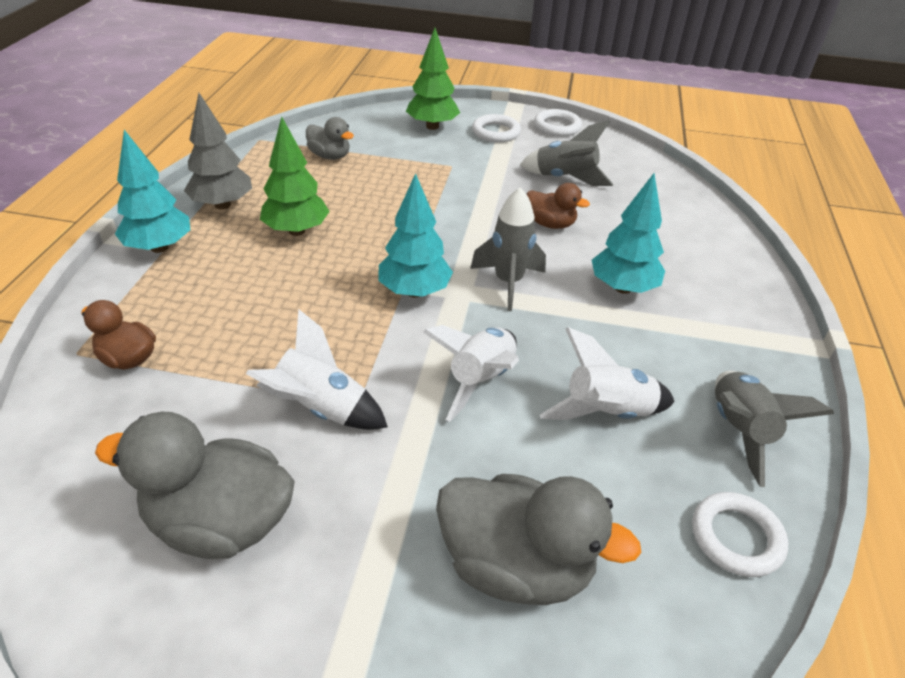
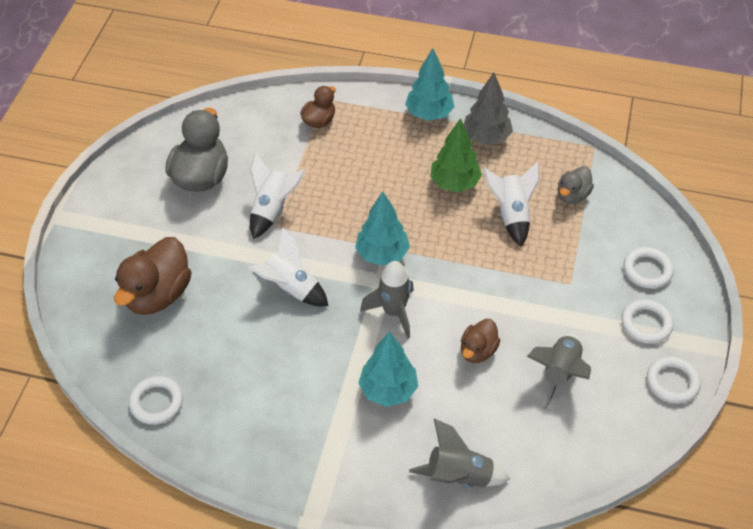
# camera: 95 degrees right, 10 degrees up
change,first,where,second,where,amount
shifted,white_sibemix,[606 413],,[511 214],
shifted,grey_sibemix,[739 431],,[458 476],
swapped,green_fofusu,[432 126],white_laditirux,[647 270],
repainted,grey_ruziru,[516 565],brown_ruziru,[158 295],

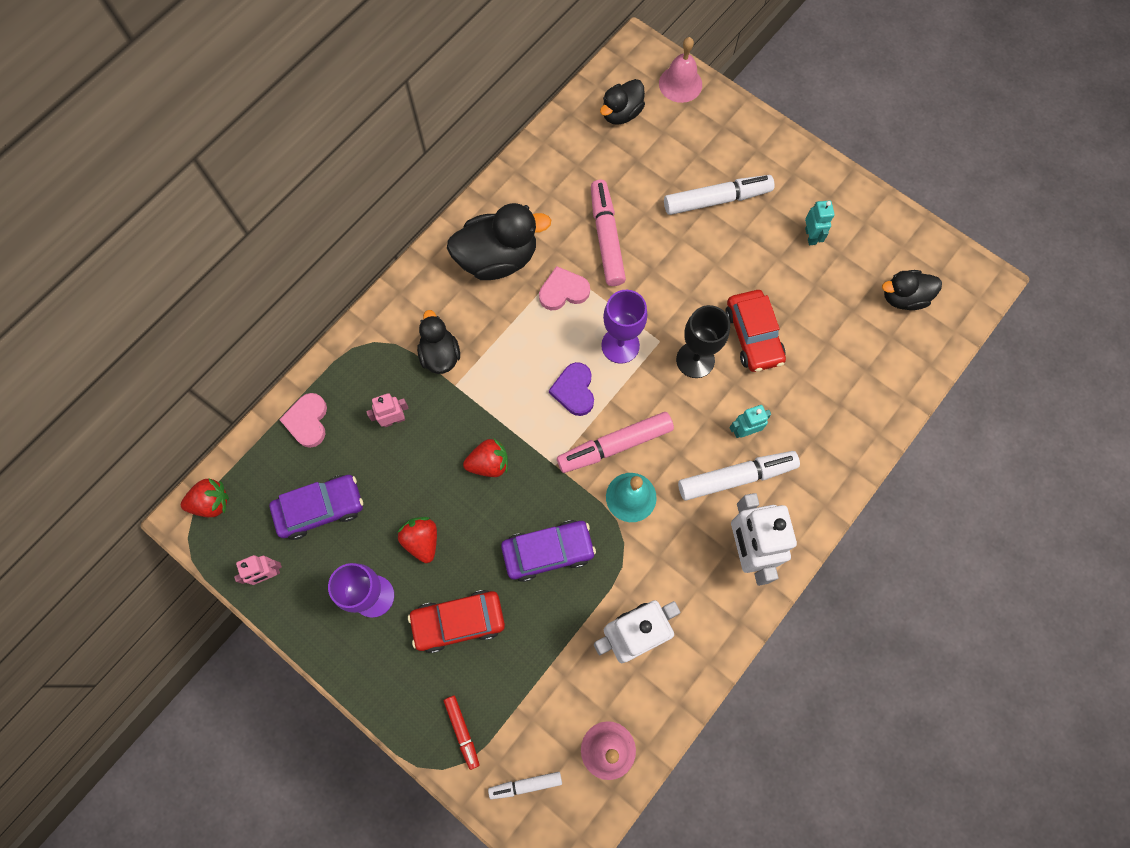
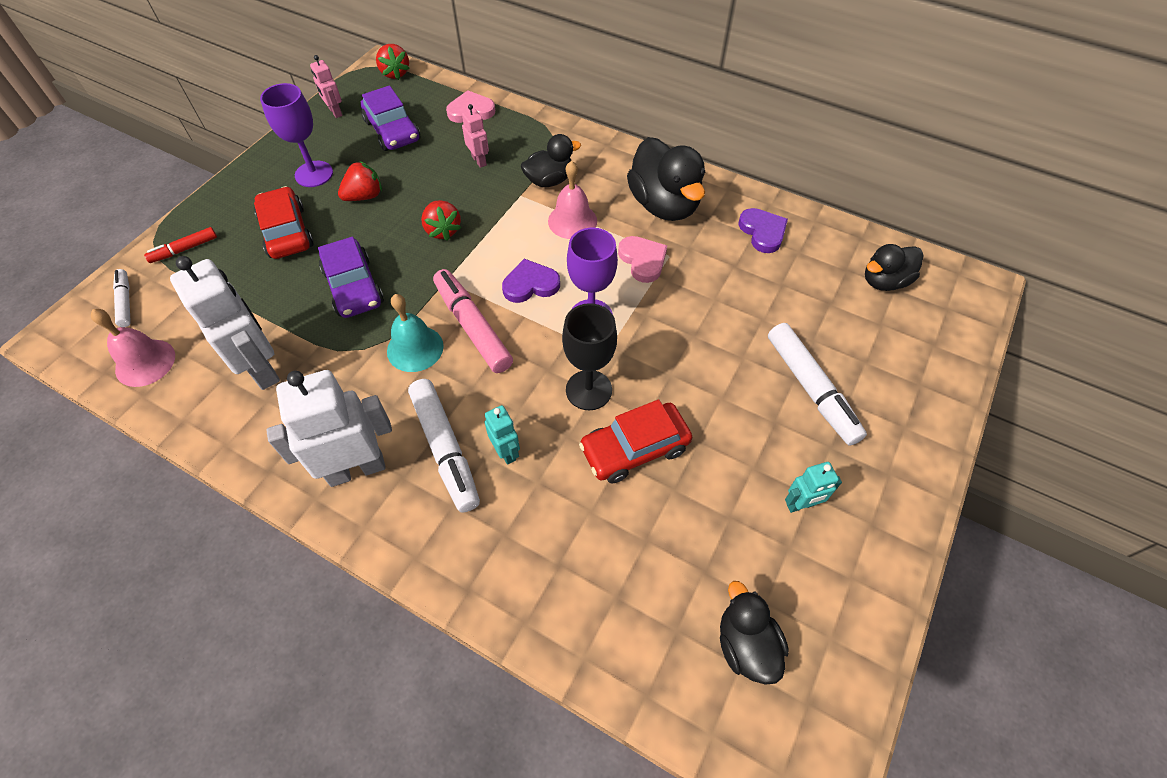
# camera: 80 degrees right, 15 degrees down
change,first,where,second,where,amount
gone,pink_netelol,[606 237],,,
new,,,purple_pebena,[762 232],
shifted,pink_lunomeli,[680 84],,[572 221],
rotated,black_ruziru,[621 113],,[884 281],60 degrees counterclockwise

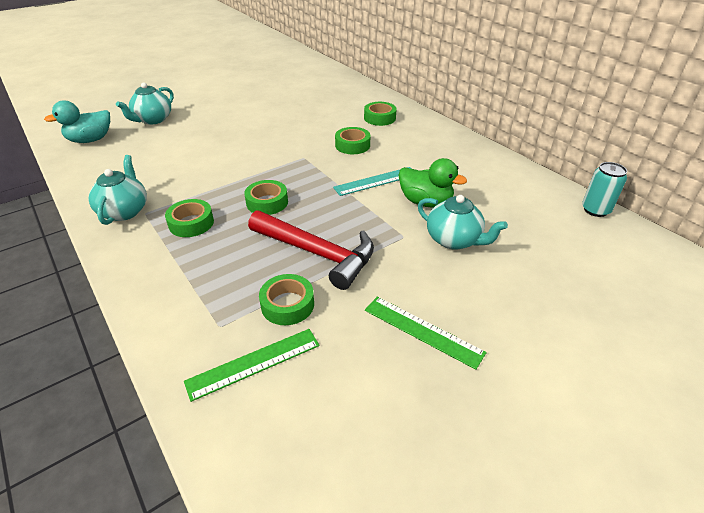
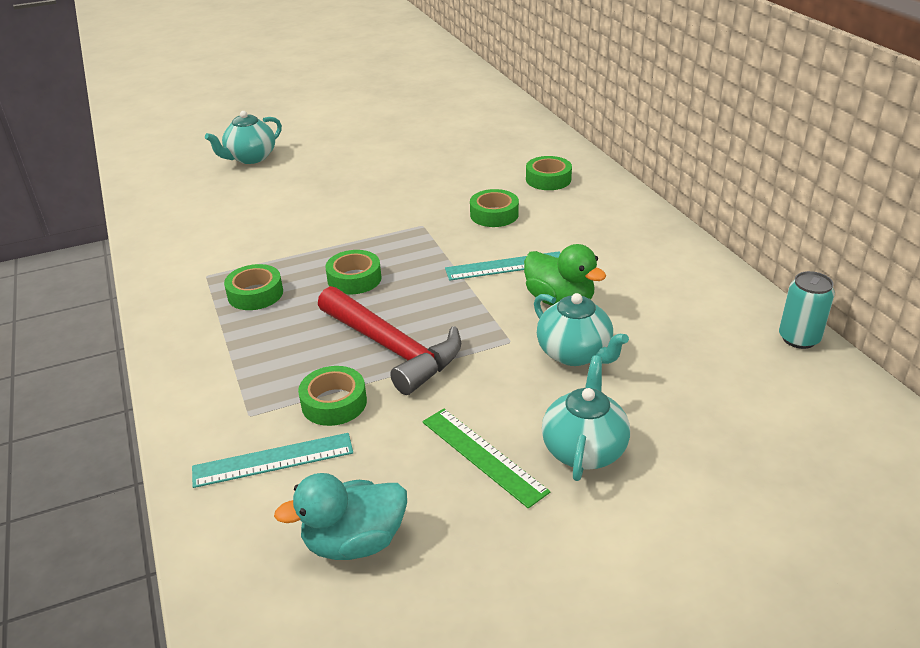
# camera: 15 degrees right, 5 degrees down
change,first,where,second,where,amount
shifted,turquoise_ruziru,[90 140],,[354 542],
shifted,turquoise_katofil,[125 211],,[584 449],
repainted,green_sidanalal,[254 363],turquoise_sidanalal,[273 460],

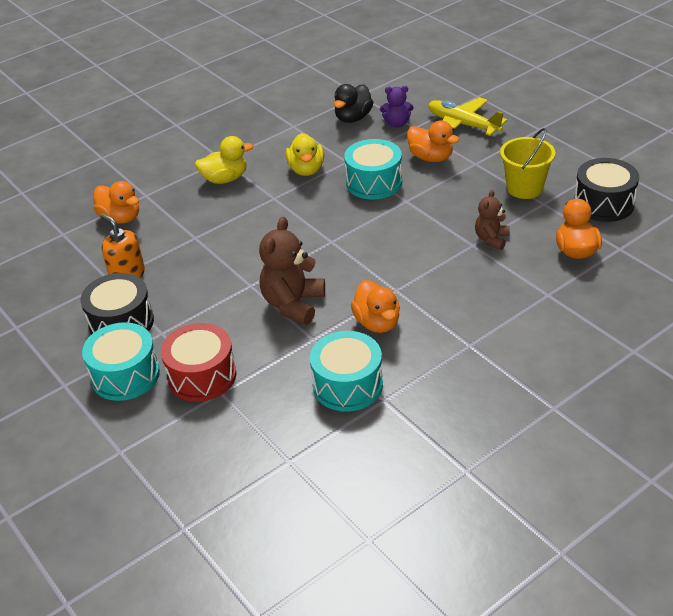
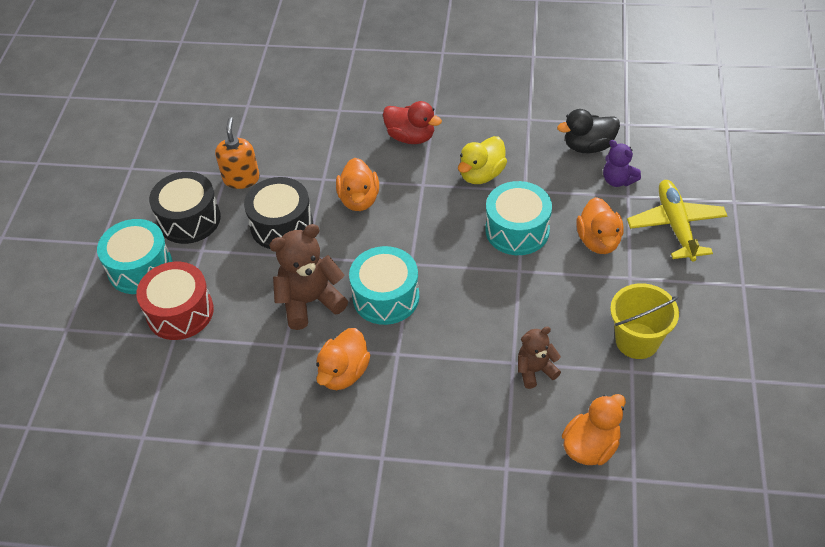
# camera: 45 degrees right, 10 degrees up
change,first,where,second,where,amount
shifted,orange_ruziru,[120 218],,[359 199],
shifted,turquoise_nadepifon,[347 385],,[386 297],
shifted,black_nadepifon,[603 203],,[282 225],
repainted,yellow_ruziru,[225 179],red_ruziru,[411 137],

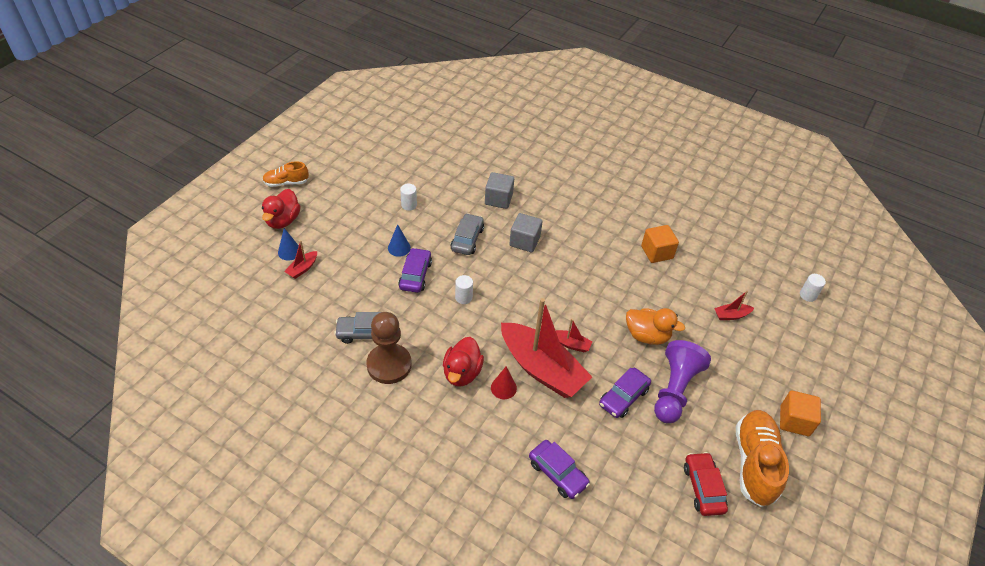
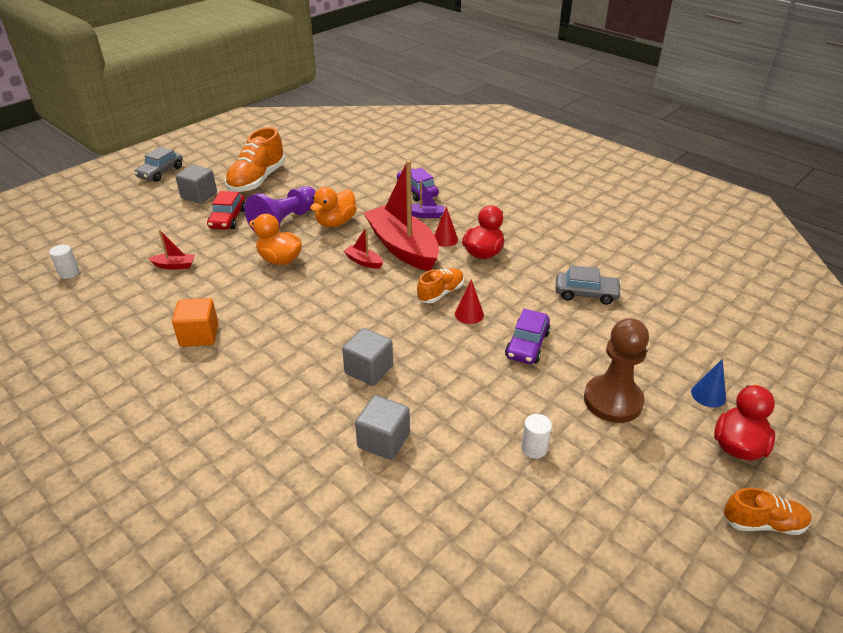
# camera: 165 degrees left, 10 degrees down
change,first,where,second,where,amount
gone,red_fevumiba,[302 268],,,
gone,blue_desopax,[399 248],,,
new,,,purple_fevumiba,[425 215],
new,,,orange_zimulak,[440 293],
shifted,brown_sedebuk,[389 365],,[613 401],
shifted,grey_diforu,[467 239],,[160 172],
shifted,red_diforu,[703 488],,[228 219],
swapped,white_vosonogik,[463 297],red_desopax,[469 314],
swapped,purple_diforu,[623 397],orange_ruziru,[335 222],
repainted,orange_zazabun,[794 421],grey_zazabun,[199 196],

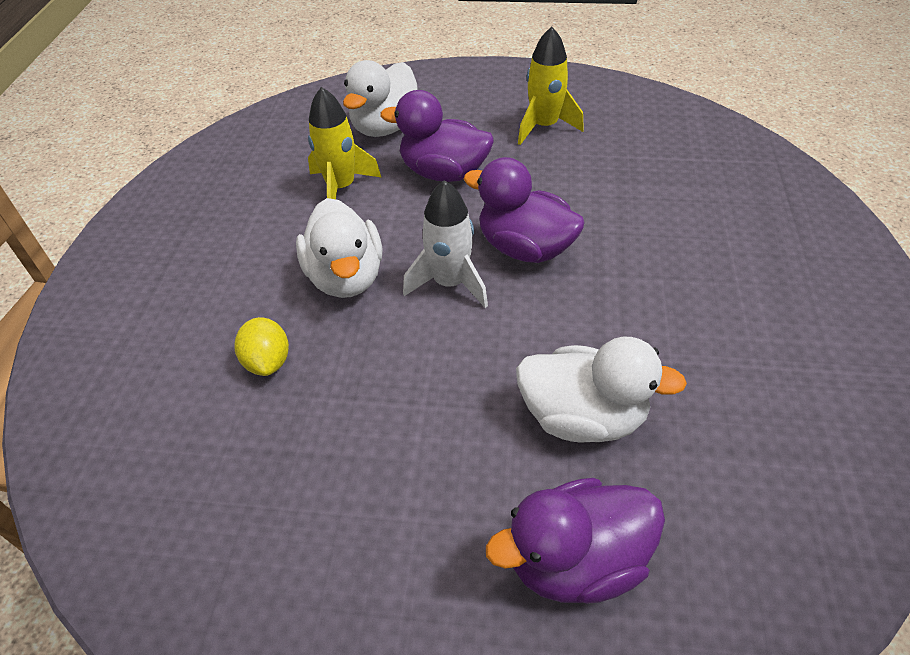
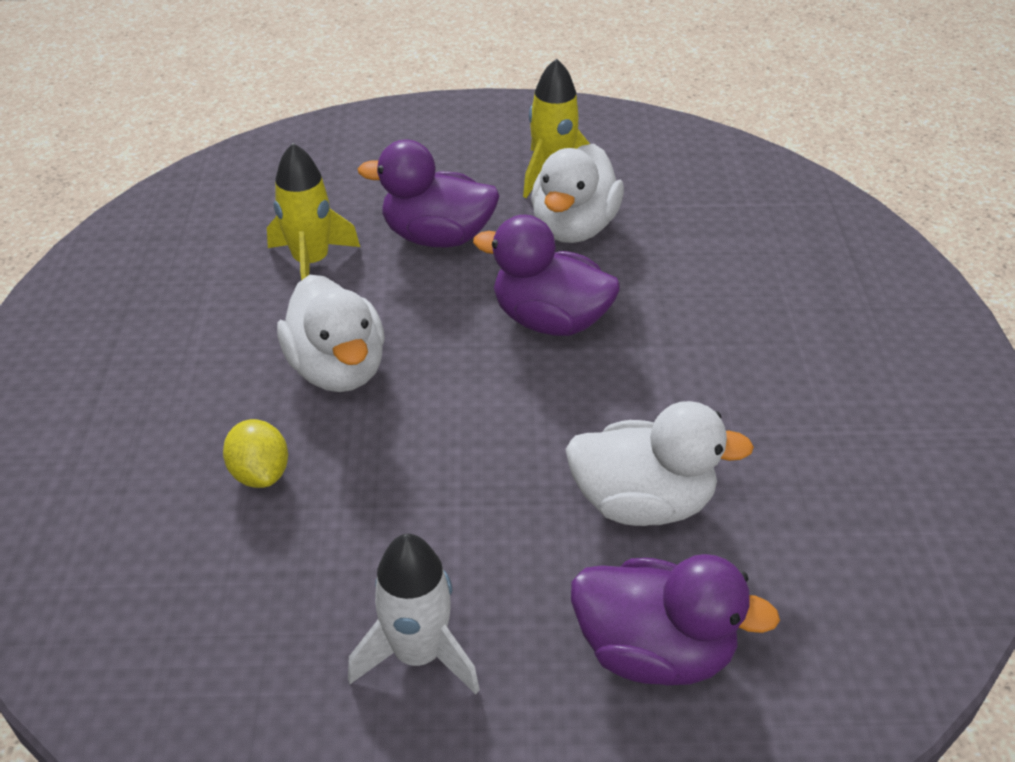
# camera: 10 degrees left, 5 degrees down
change,first,where,second,where,amount
shifted,white_ruziru,[385 127],,[574 227],
shifted,white_sibemix,[450 283],,[418 654],
rotated,purple_ruziru,[576 560],,[654 651],135 degrees counterclockwise

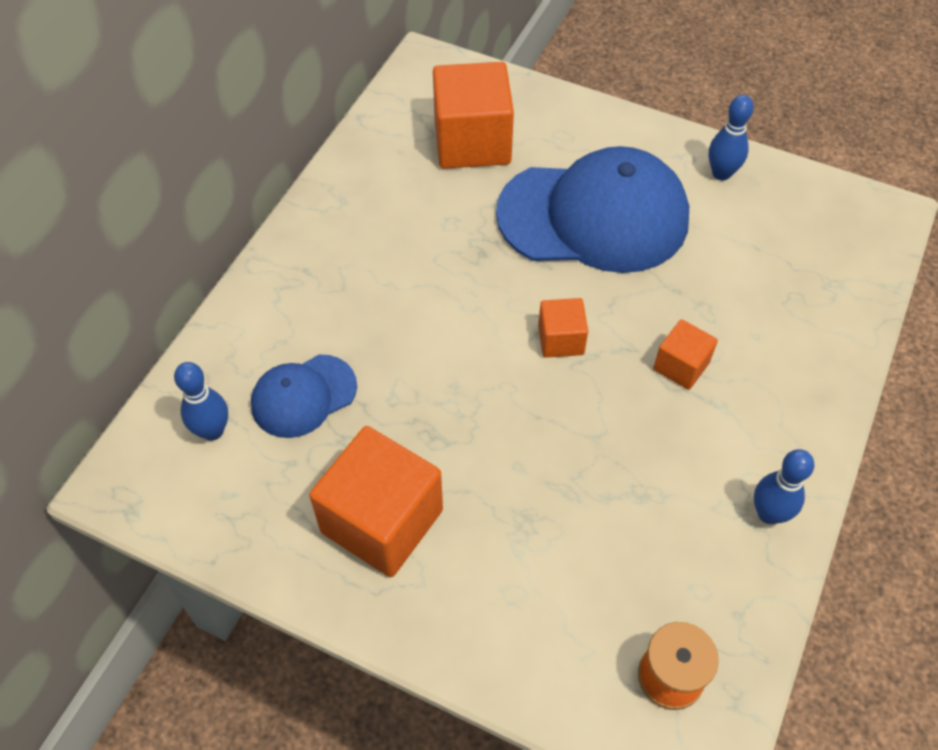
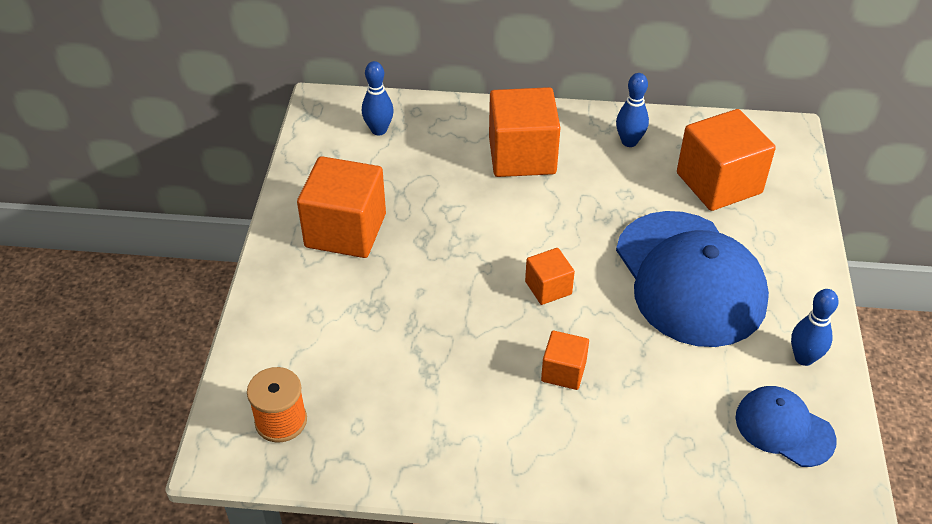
# camera: 70 degrees right, 10 degrees down
change,first,where,second,where,amount
new,,,orange_zazabun,[522 155],
shifted,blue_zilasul,[303 396],,[784 428],
shifted,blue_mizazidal,[769 513],,[629 142],

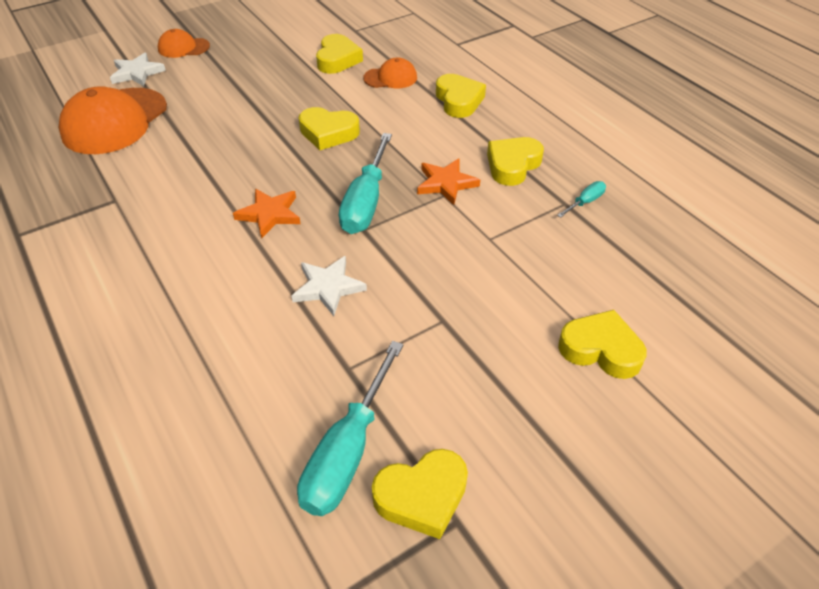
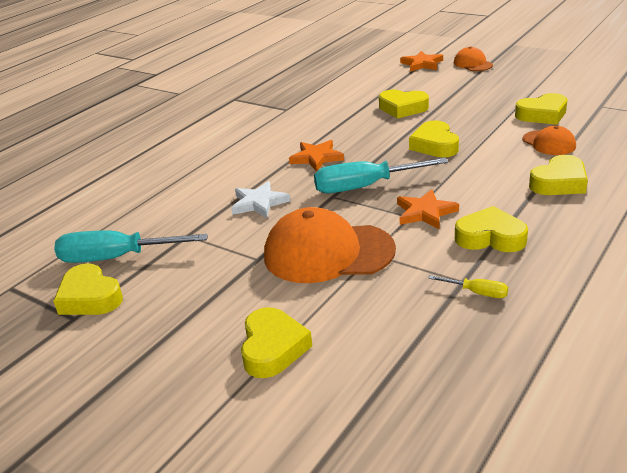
# camera: 70 degrees right, 15 degrees down
change,first,where,second,where,amount
new,,,yellow_pebena,[402 108],
shifted,orange_zilasul,[115 121],,[328 253],
repainted,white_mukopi,[137 73],orange_mukopi,[422 64],
repainted,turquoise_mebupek,[585 202],yellow_mebupek,[477 293],

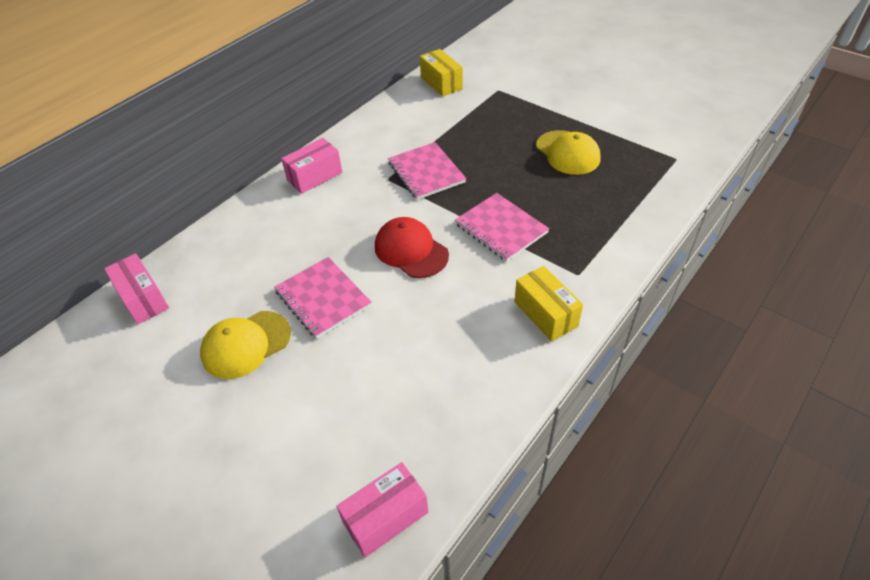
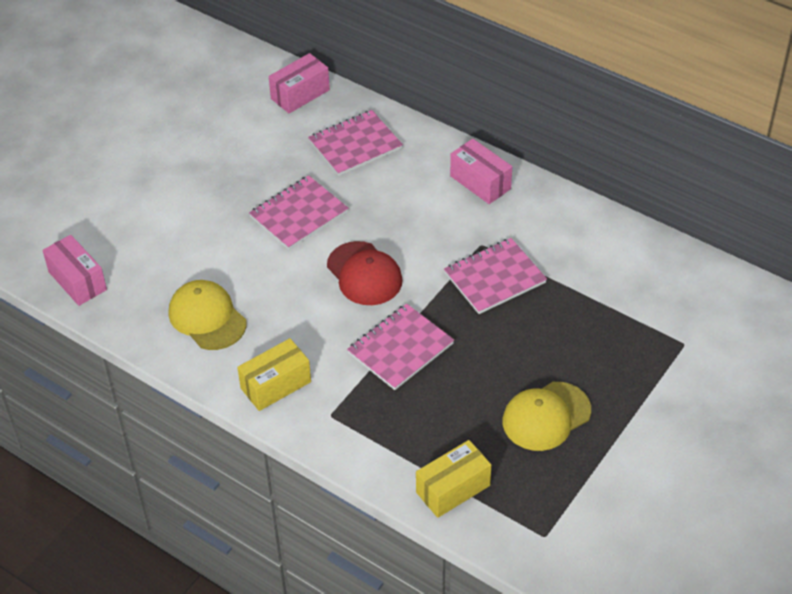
# camera: 85 degrees right, 0 degrees up
change,first,where,second,where,amount
new,,,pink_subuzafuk,[355 145],
shifted,yellow_zilasul,[246 344],,[207 317],
shifted,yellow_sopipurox,[441 83],,[453 489],
rotated,red_zilasul,[411 250],,[364 274],105 degrees clockwise

